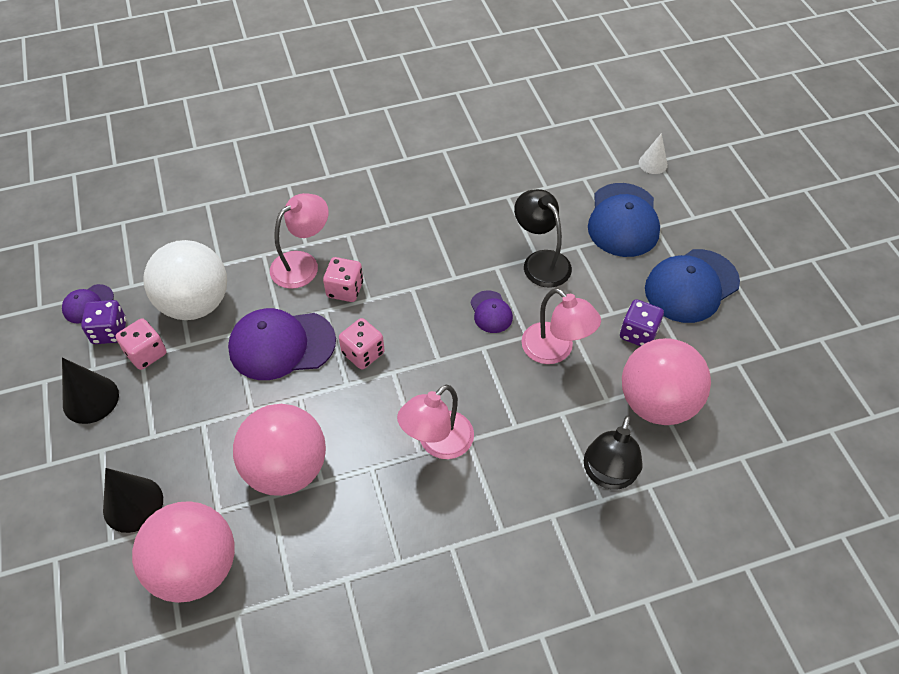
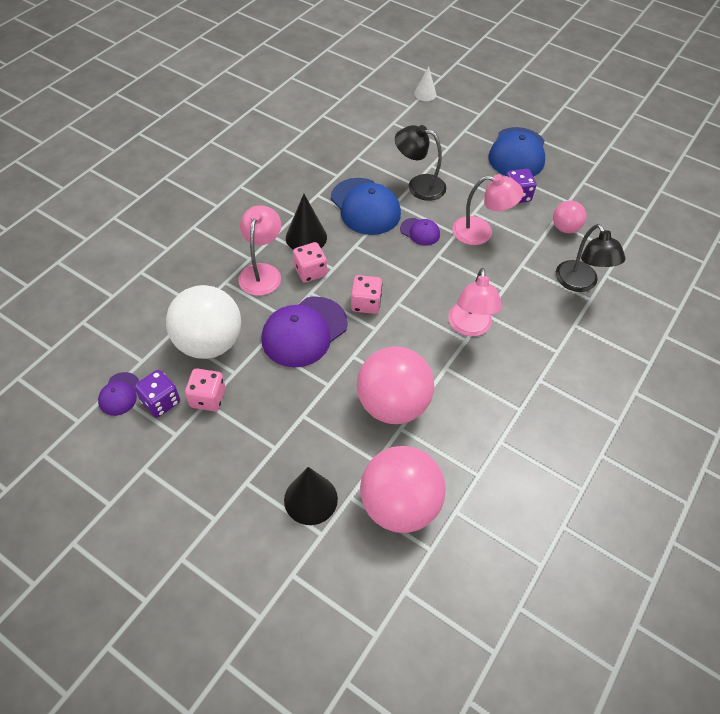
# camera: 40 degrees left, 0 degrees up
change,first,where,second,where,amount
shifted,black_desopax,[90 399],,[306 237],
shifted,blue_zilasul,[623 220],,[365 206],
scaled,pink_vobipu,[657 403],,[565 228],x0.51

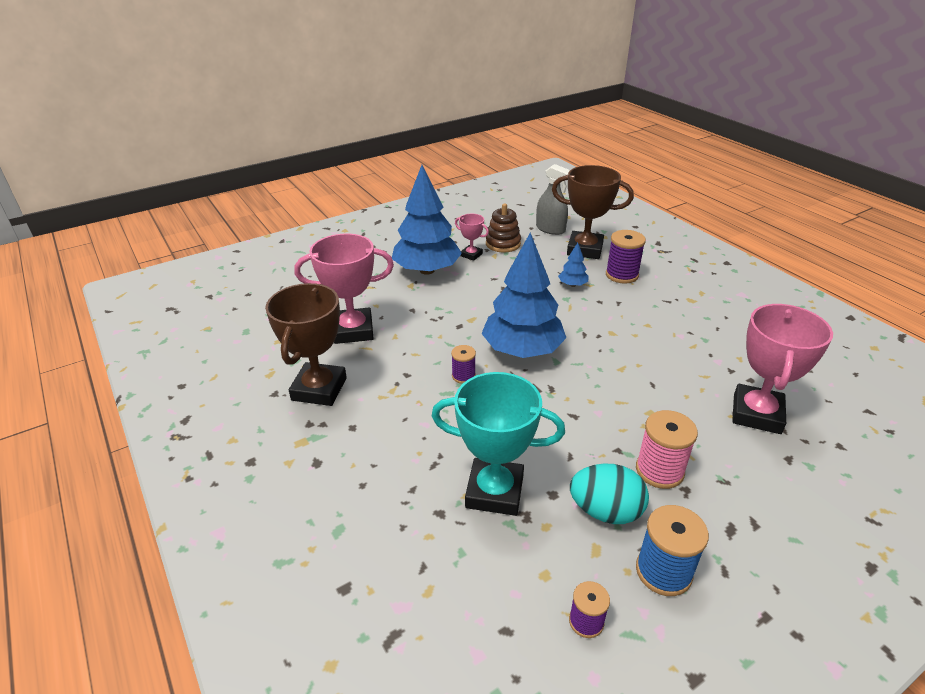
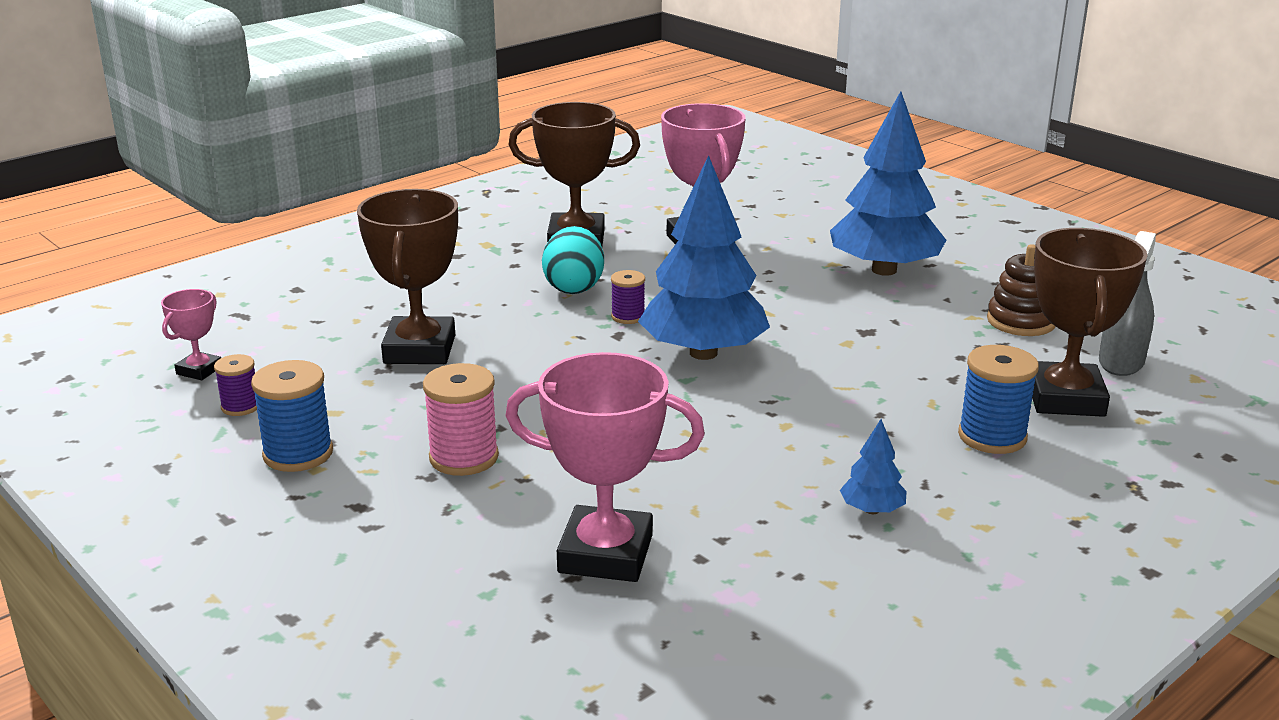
# camera: 80 degrees right, 10 degrees down
change,first,where,second,where,amount
shifted,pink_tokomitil,[471 255],,[199 370],
shifted,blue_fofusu,[572 285],,[872 510],
shifted,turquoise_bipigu,[605 511],,[574 287],
repainted,turquoise_tokomitil,[494 491],brown_tokomitil,[420 349],
repainted,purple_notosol,[622 275],blue_notosol,[992 437],

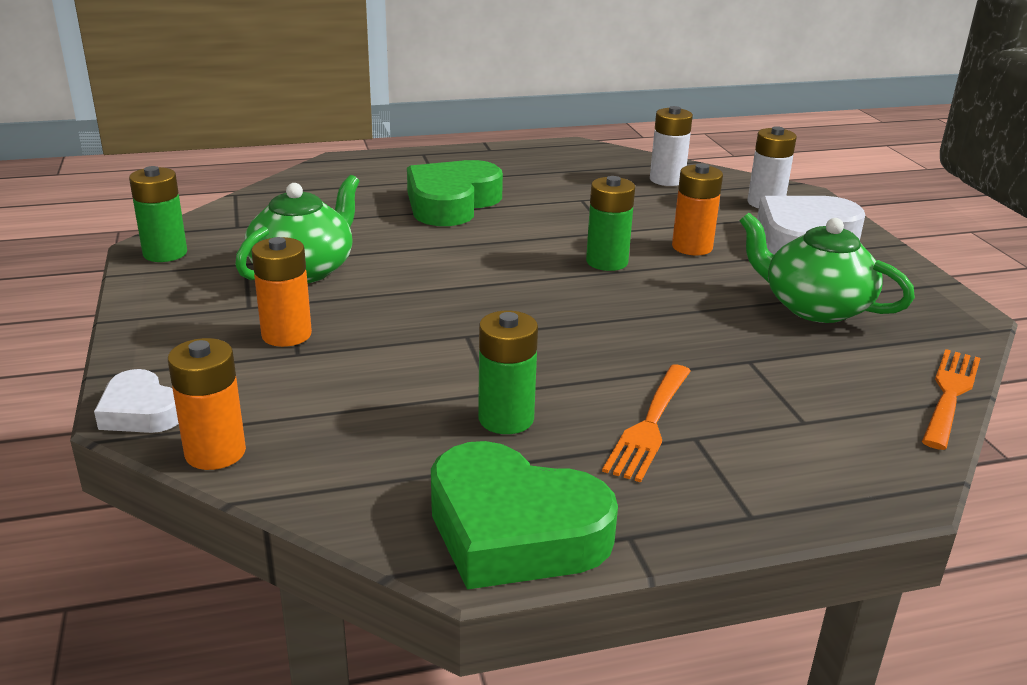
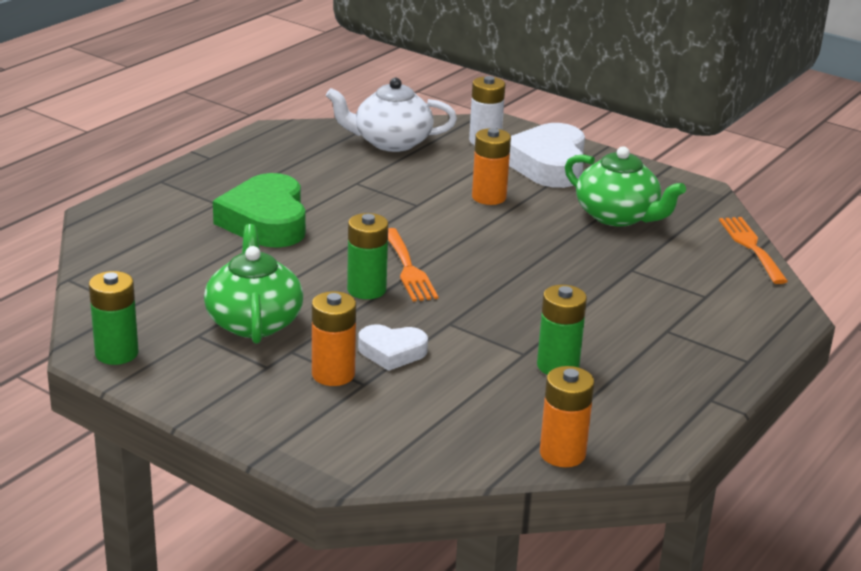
# camera: 40 degrees left, 0 degrees up
change,first,where,second,where,amount
gone,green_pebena,[514 530],,,
shifted,white_pebena,[140 412],,[392 352],
shifted,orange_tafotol,[215 452],,[562 454],
shifted,green_tafotol,[607 262],,[366 290],
shifted,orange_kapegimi,[650 425],,[408 268],
swapped,white_tafotol,[667 180],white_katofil,[391 142],
rotated,green_katofil,[814 307],,[618 216],135 degrees counterclockwise

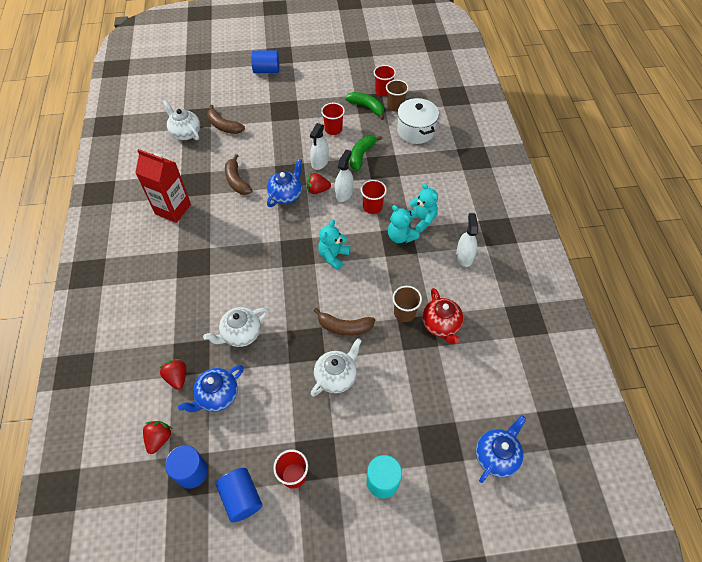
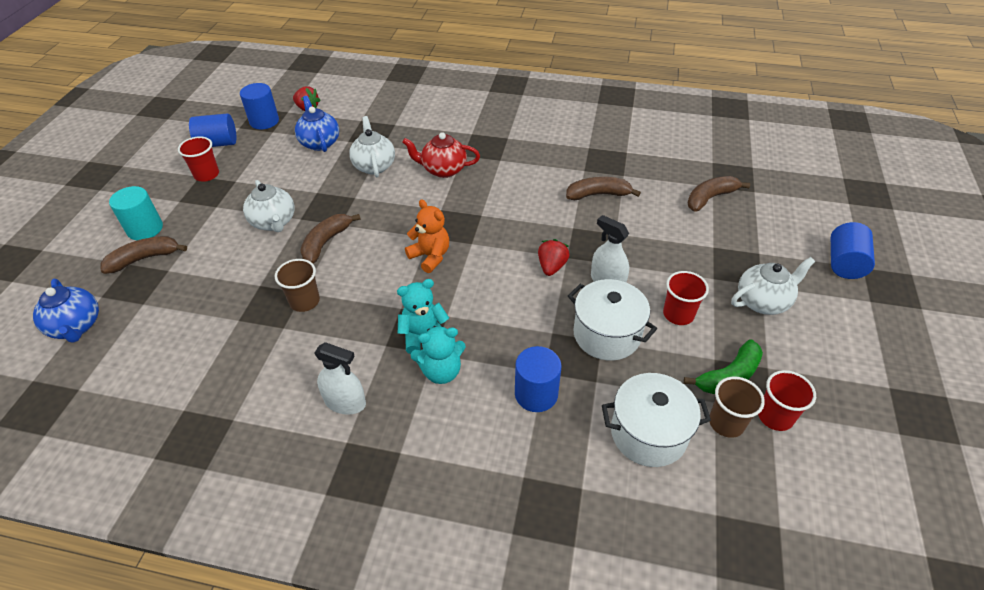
# camera: 110 degrees right, 10 degrees down
change,first,where,second,where,amount
gone,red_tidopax,[173 209],,,
gone,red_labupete,[177 377],,,
gone,blue_katofil,[286 195],,,
gone,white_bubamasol,[344 193],,,
gone,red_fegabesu,[372 207],,,
new,,,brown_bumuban,[144 259],
new,,,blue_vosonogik,[536 394],
shifted,white_katofil,[185 133],,[763 301],
shifted,red_katofil,[441 325],,[443 170],
swapped,green_bumuban,[361 155],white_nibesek,[606 334],
repainted,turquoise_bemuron,[333 256],orange_bemuron,[430 256],

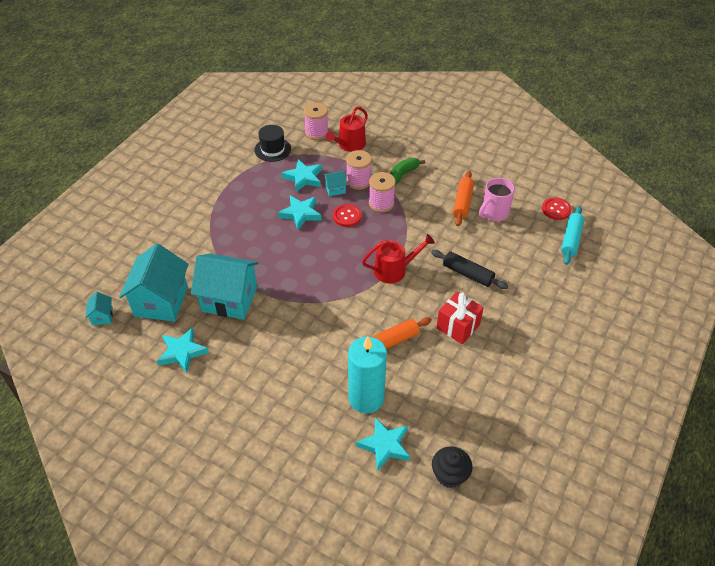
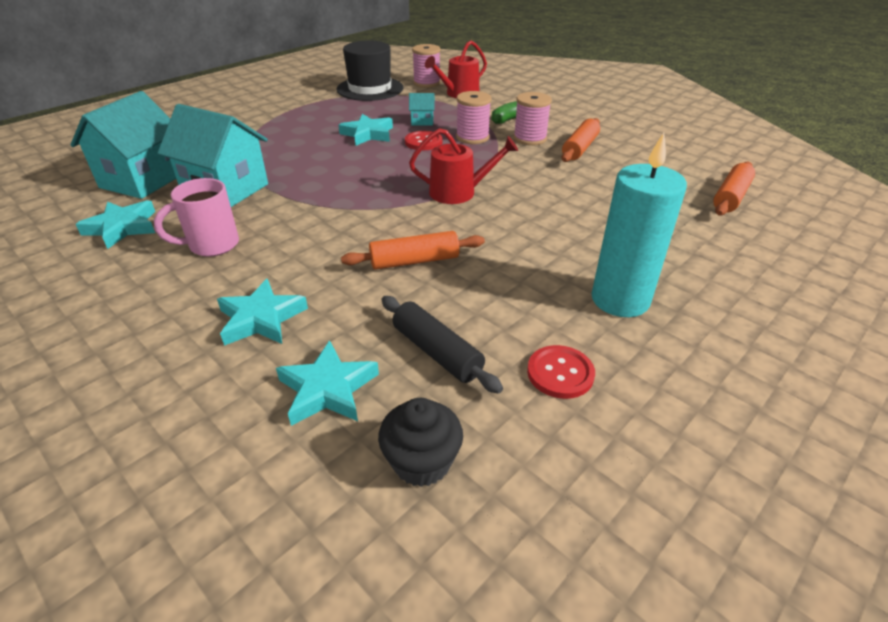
# camera: 15 degrees right, 10 degrees down
change,first,where,second,where,amount
gone,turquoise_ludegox,[102 316],,,
gone,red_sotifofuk,[458 326],,,
shifted,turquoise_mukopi,[303 178],,[261 318],
shifted,pink_notosol,[358 181],,[530 138],
shifted,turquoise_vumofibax,[366 398],,[620 299],
shifted,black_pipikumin,[468 274],,[437 352],
shifted,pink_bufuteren,[494 213],,[212 245],
shifted,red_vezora,[556 209],,[560 373],
repainted,turquoise_pipikumin,[571 239],orange_pipikumin,[731 197],
scaled,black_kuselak,[272 149],,[370 89],x1.56

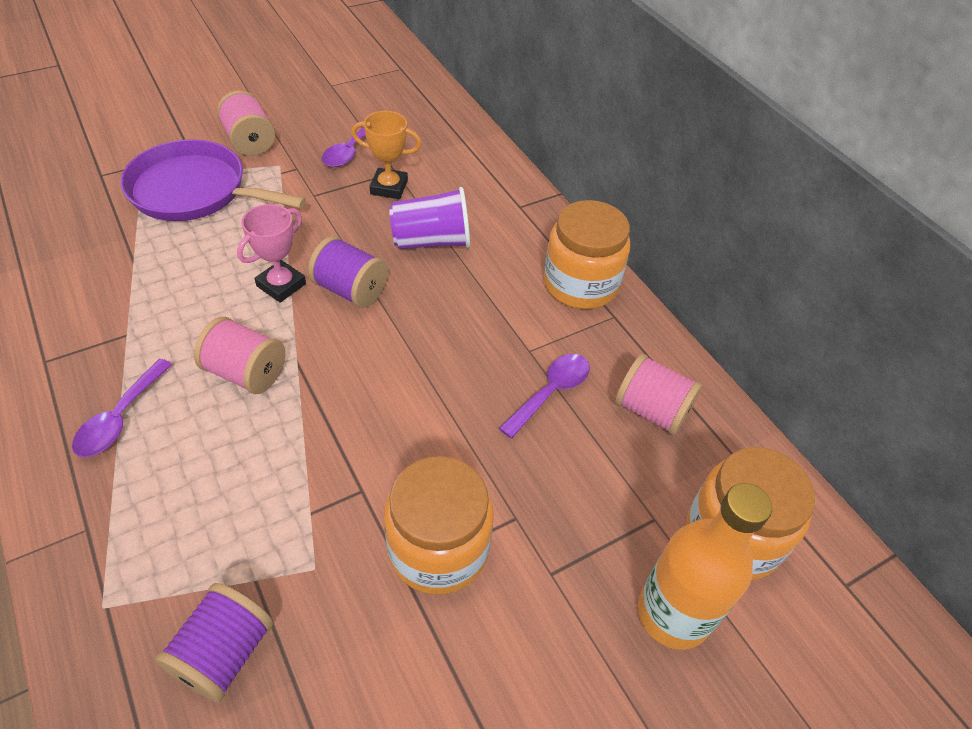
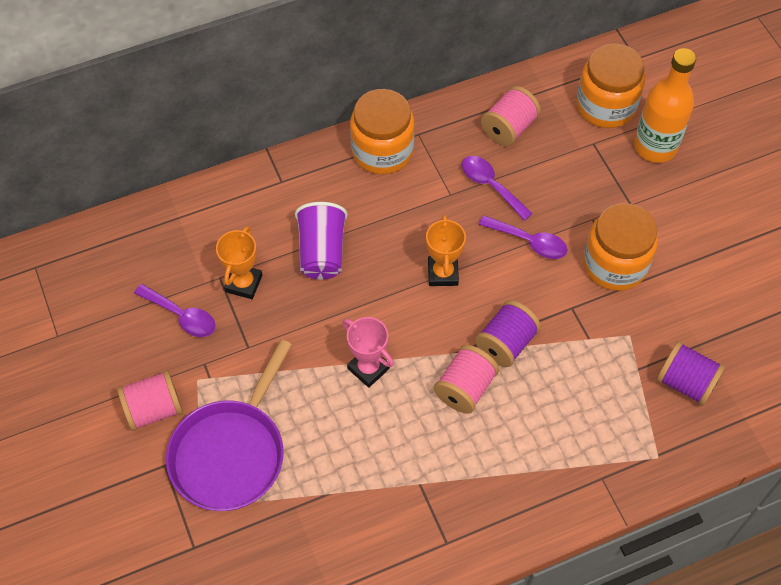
# camera: 80 degrees left, 10 degrees up
change,first,where,second,where,amount
new,,,orange_tokomitil,[443 273],
shifted,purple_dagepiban,[120 418],,[529 242],
shifted,purple_notosol,[350 290],,[506 343],

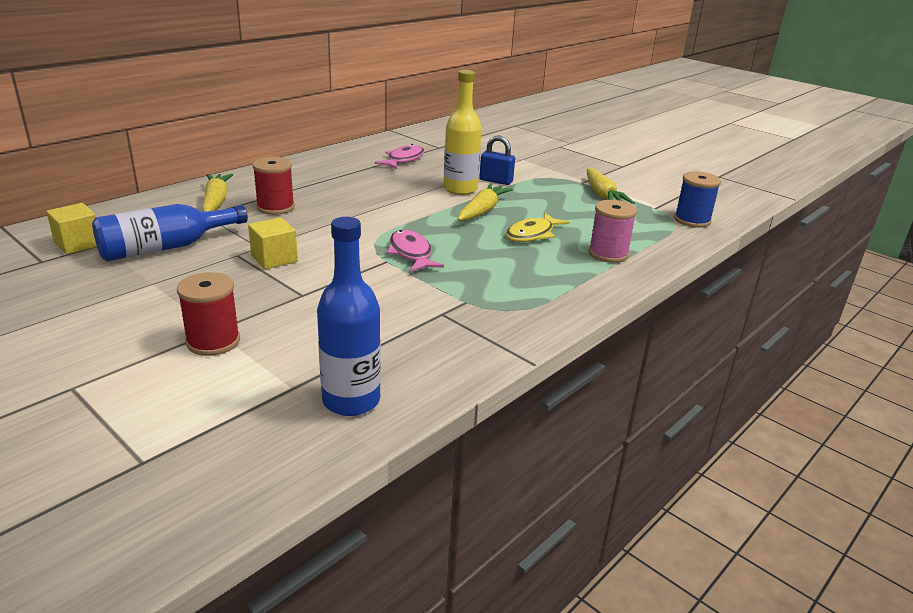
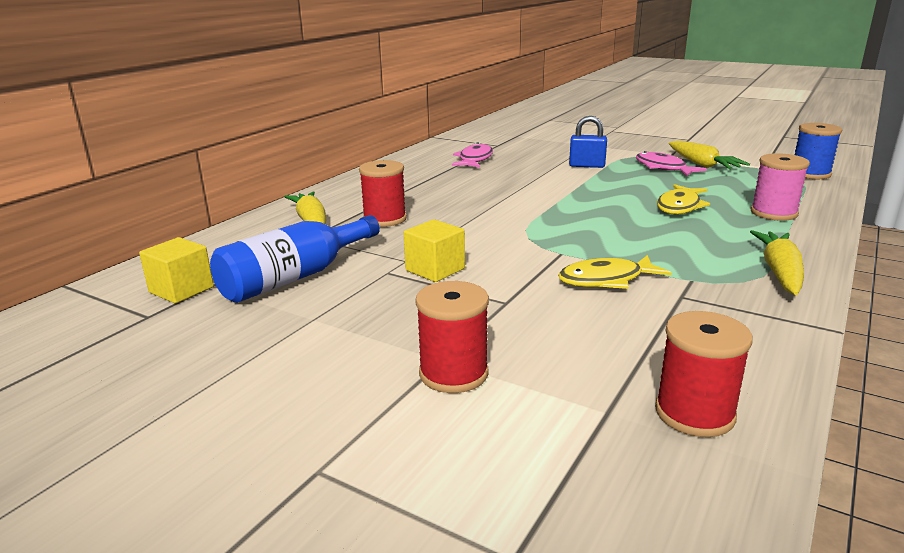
# camera: 10 degrees left, 5 degrees down
change,first,where,second,where,amount
gone,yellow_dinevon,[460 189],,,
new,,,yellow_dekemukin,[606 280],
shifted,pink_dekemukin,[411 253],,[663 168],
shifted,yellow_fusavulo,[482 211],,[780 272],
swapped,blue_dinevon,[351 400],red_notosol,[694 413],

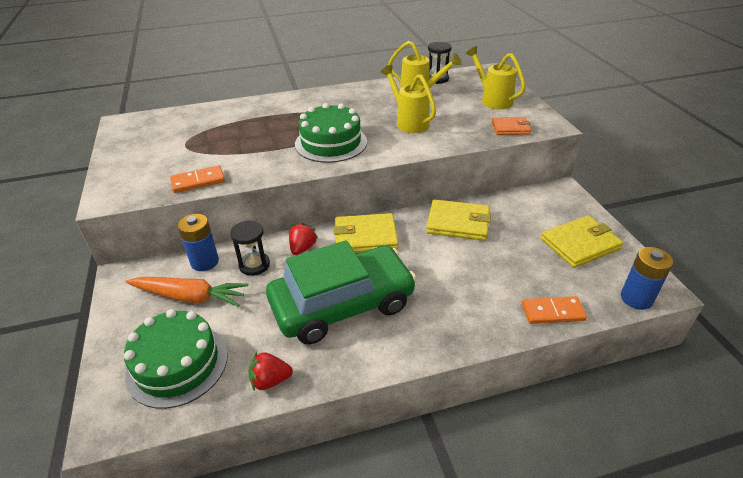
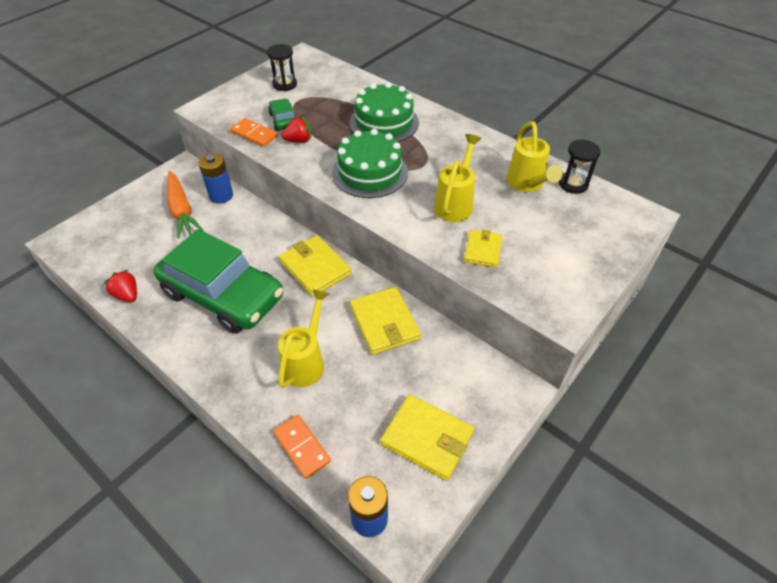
# camera: 55 degrees right, 10 degrees up
change,first,where,second,where,amount
gone,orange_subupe,[510 128],,,
new,,,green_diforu,[283 120],
new,,,yellow_subupe,[483 250],
shifted,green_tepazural,[177 364],,[384 122],
shifted,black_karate,[254 265],,[284 84],
shifted,red_labupete,[302 248],,[299 140],
shifted,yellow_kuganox,[492 100],,[306 361],

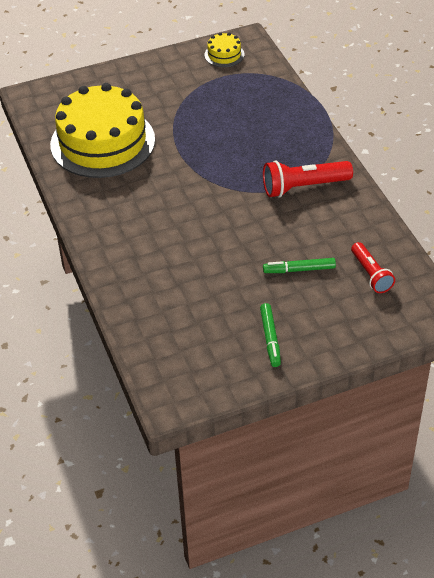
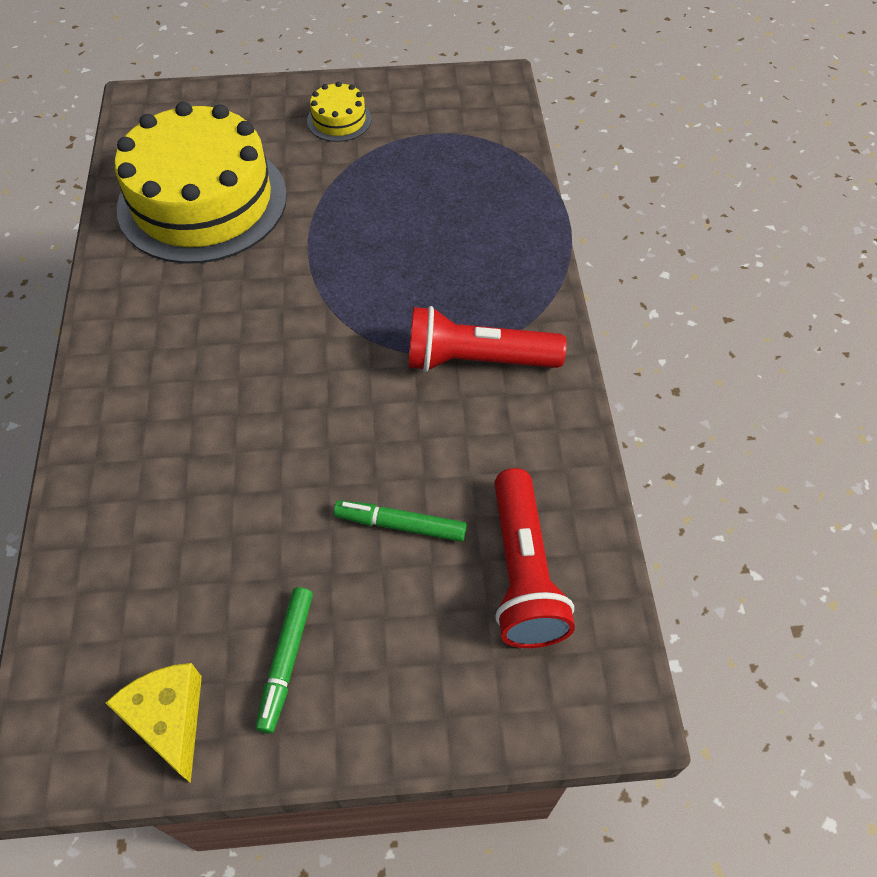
# camera: 15 degrees right, 10 degrees up
change,first,where,second,where,amount
new,,,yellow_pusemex,[169 720],
shifted,yellow_tepazural,[224 55],,[339 120],
scaled,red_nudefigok,[371 274],,[523 572],x1.52

